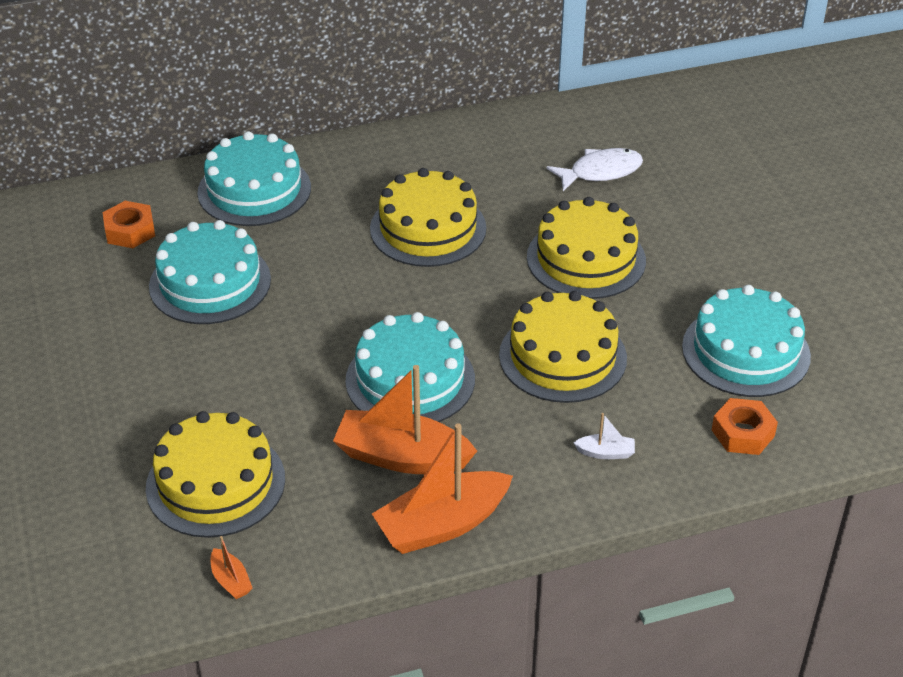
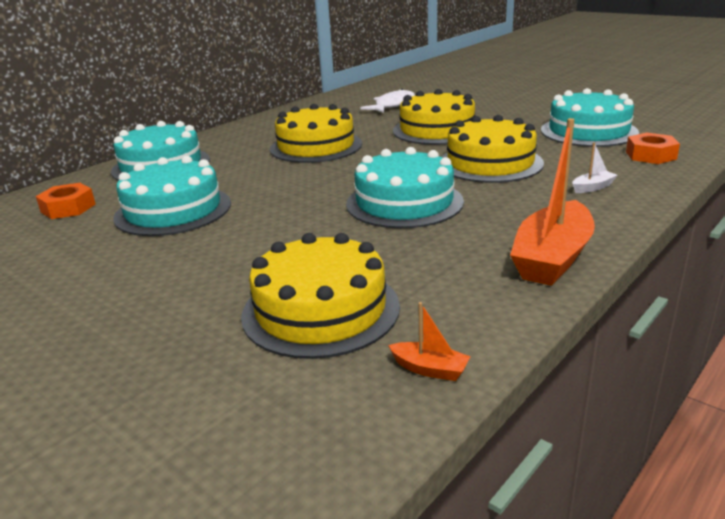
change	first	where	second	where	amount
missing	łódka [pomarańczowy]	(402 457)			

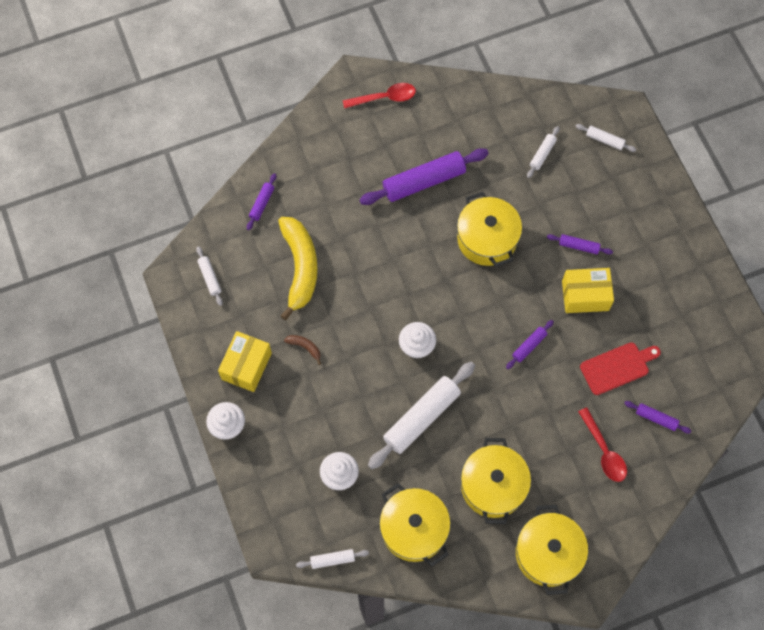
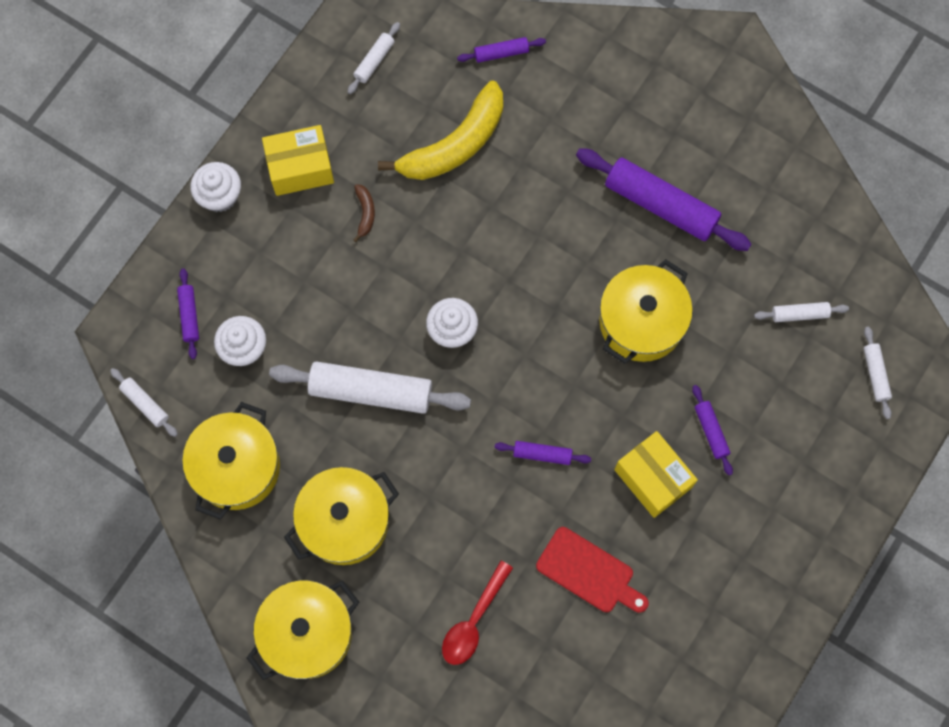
change	first	where	second	where	amount
relocated	wałek do ciasta [fioletowy]	(656 418)		(189 315)	
missing	łyżka [czerwony]	(384 98)			

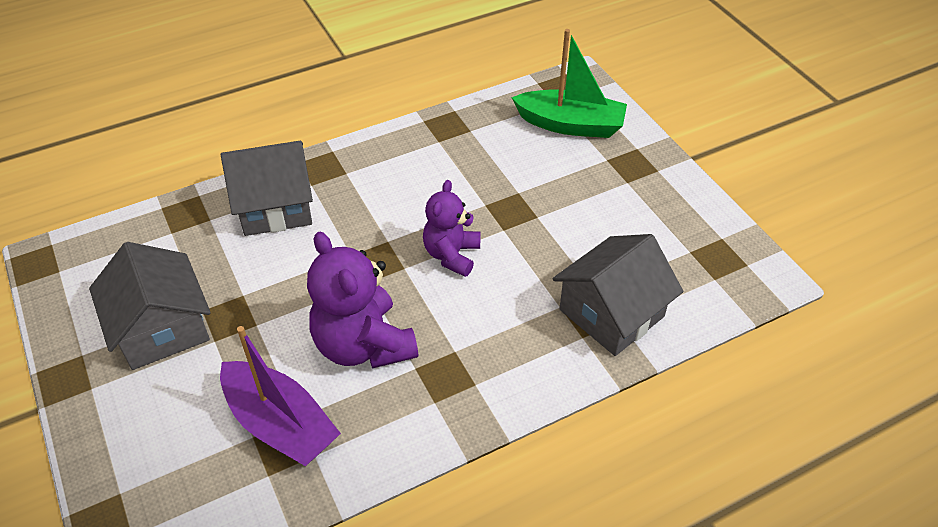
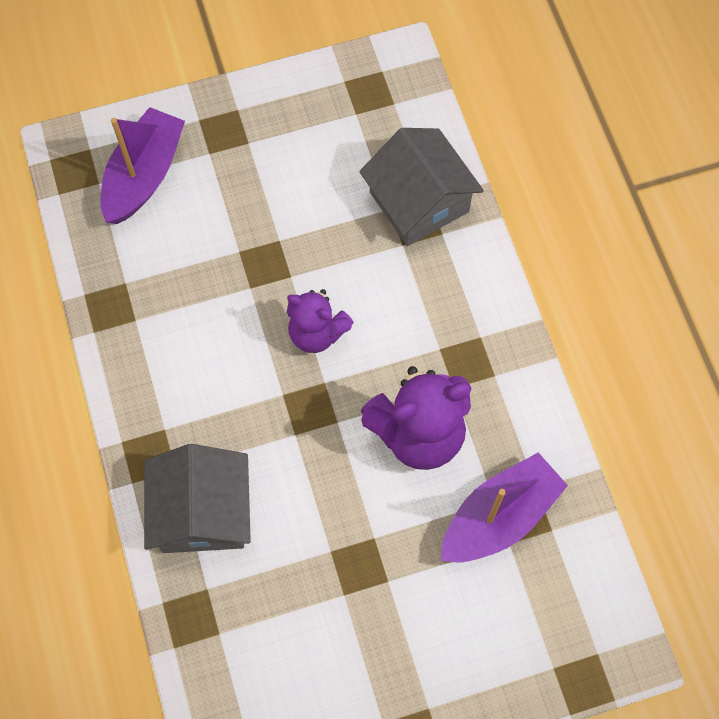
change	first	where	second	where	amount
colour	łódka [zielony]	(570 125)	łódka [fioletowy]	(144 175)	
missing	domek [szary]	(161 328)			

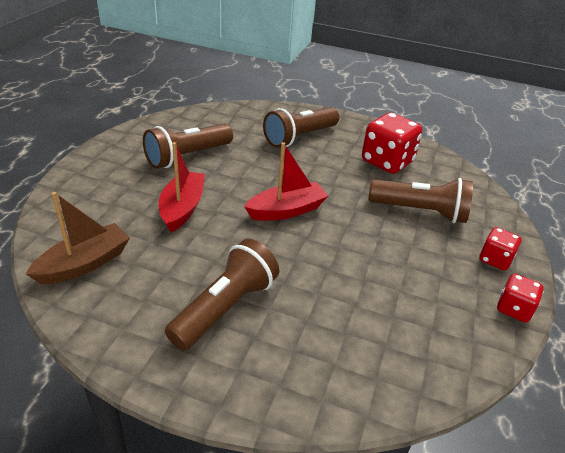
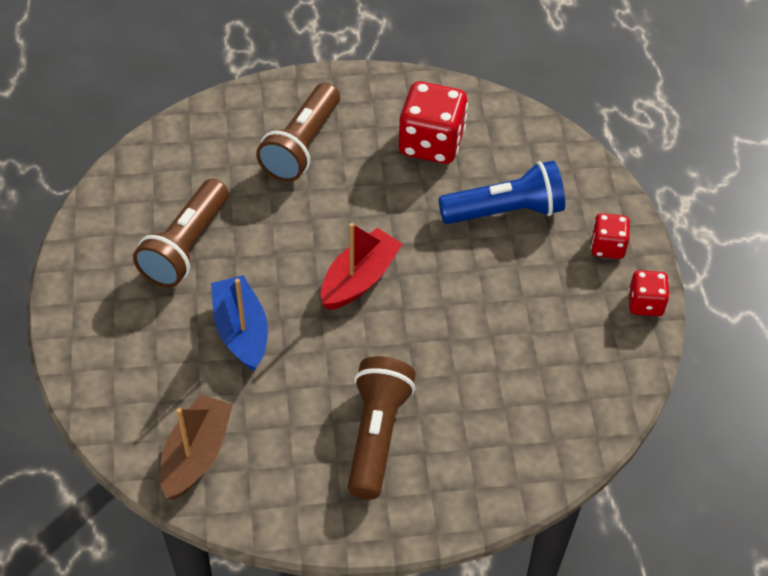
change	first	where	second	where	amount
colour	łódka [czerwony]	(182 208)	łódka [niebieski]	(241 331)	
colour	latarka [brązowy]	(420 211)	latarka [niebieski]	(505 211)	

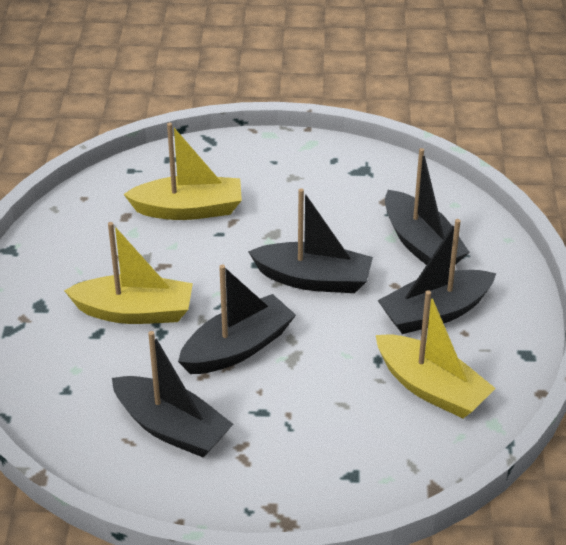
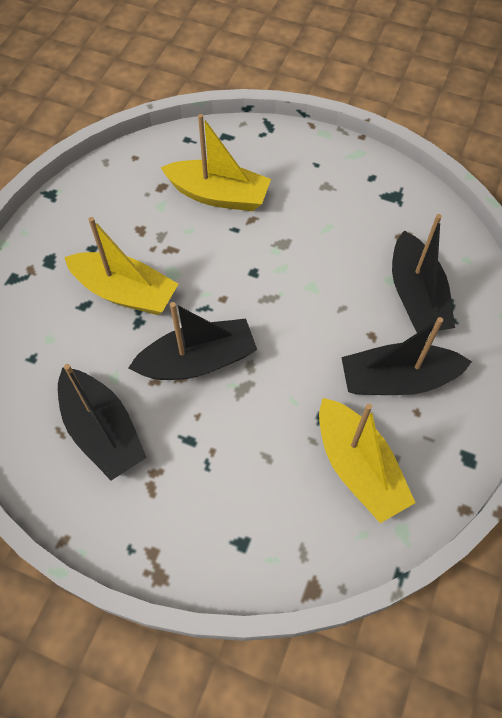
change	first	where	second	where	amount
missing	łódka [czarny]	(313 279)			

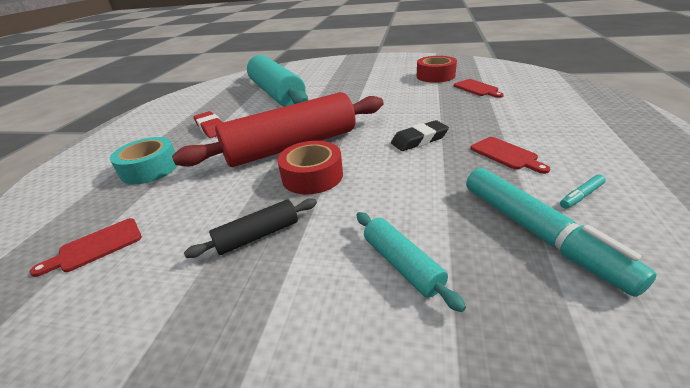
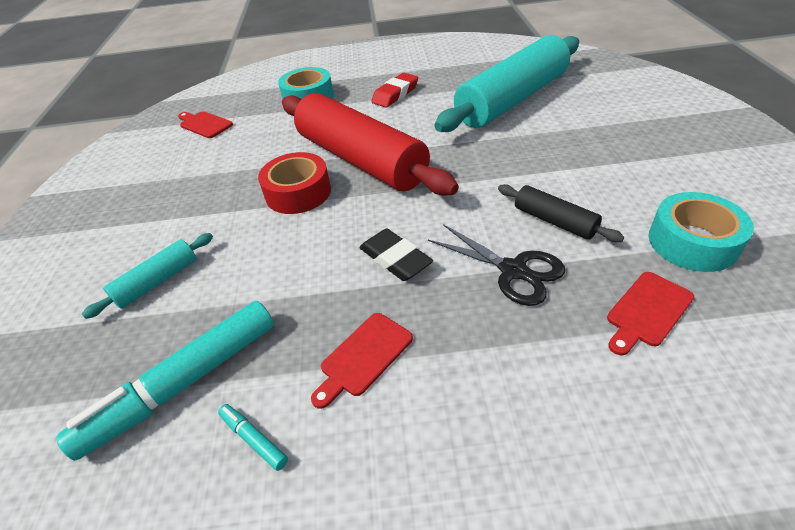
change	first	where	second	where	amount
appeared			nożyczki [czarny]	(513 271)	
relocated	wałek do ciasta [czarny]	(258 236)		(554 221)	
colour	taśma klejąca [czerwony]	(435 76)	taśma klejąca [turkusowy]	(692 242)	

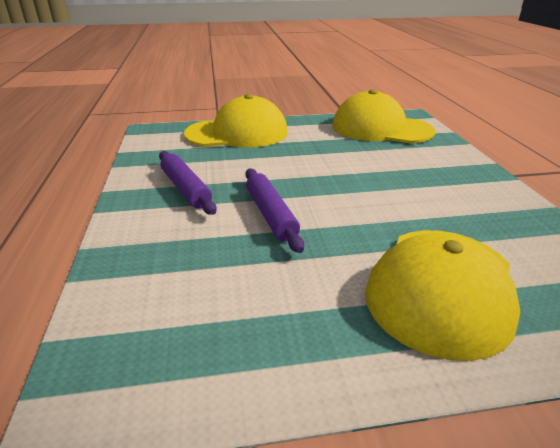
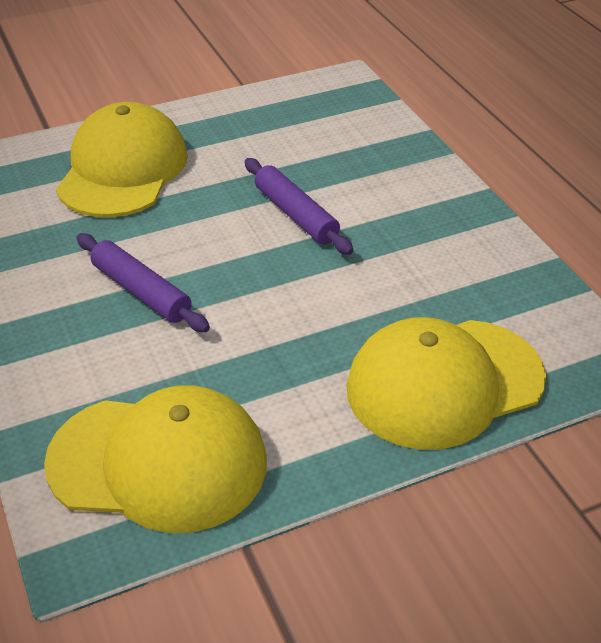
change	first	where	second	where	amount
relocated	wałek do ciasta [fioletowy]	(185 189)		(141 291)	

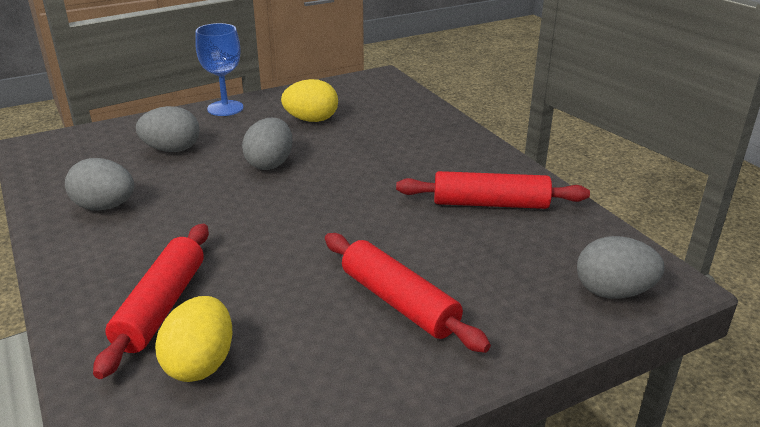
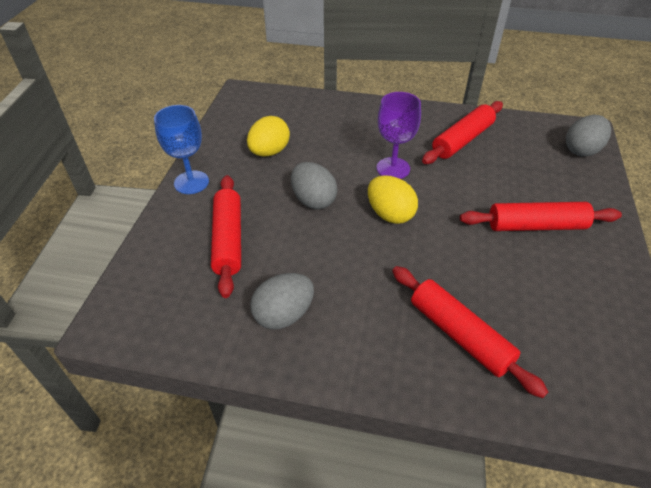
change	first	where	second	where	amount
exchanged	jajko [szary]	(172 150)	wałek do ciasta [czerwony]	(228 240)	
relocated	jajko [żółty]	(200 363)		(390 214)	
appeared			kielich [fioletowy]	(393 168)	

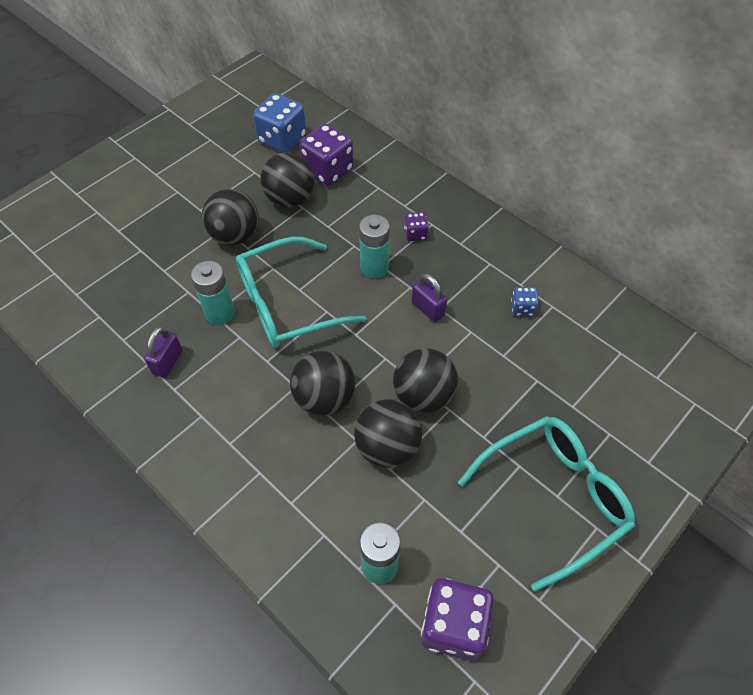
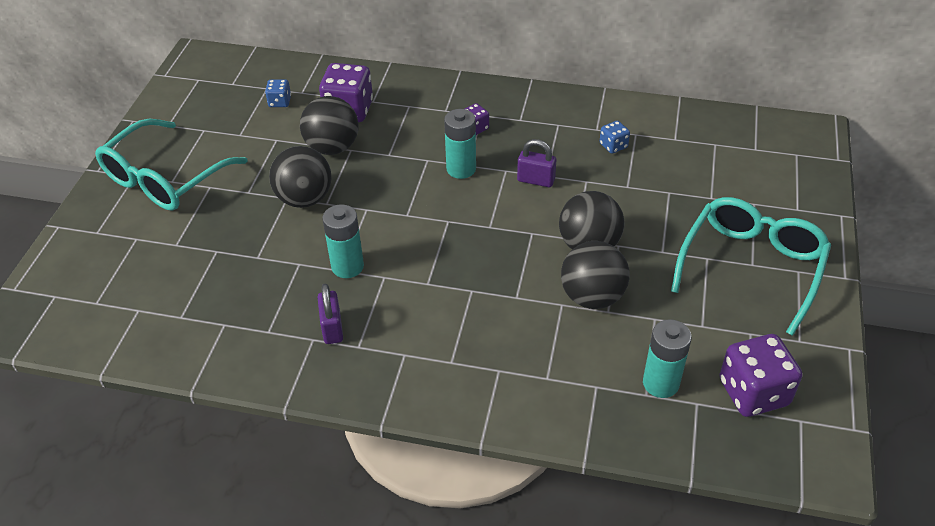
change	first	where	second	where	amount
relocated	okulary [turkusowy]	(287 304)		(164 179)	
size	kostka do gry [niebieski]	(282 139)		(280 102)	x0.50
missing	piłka [czarny]	(324 398)			

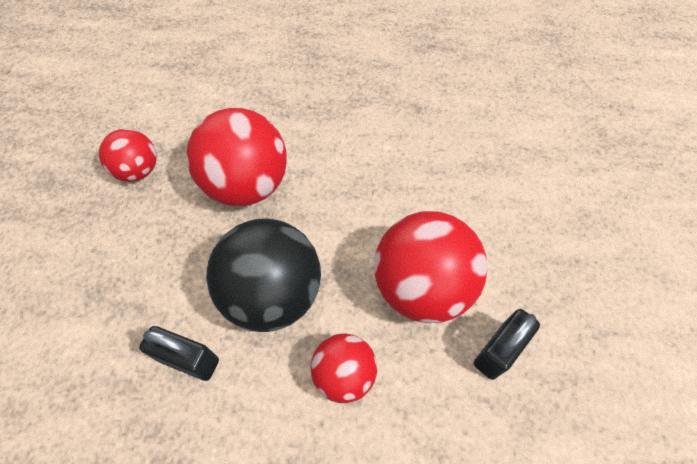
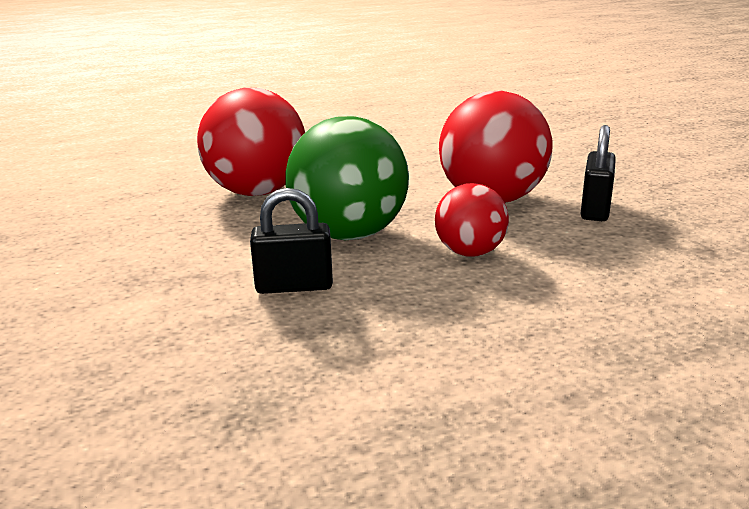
change	first	where	second	where	amount
colour	piłka [czarny]	(273 294)	piłka [zielony]	(349 234)	
missing	piłka [czerwony]	(138 170)			

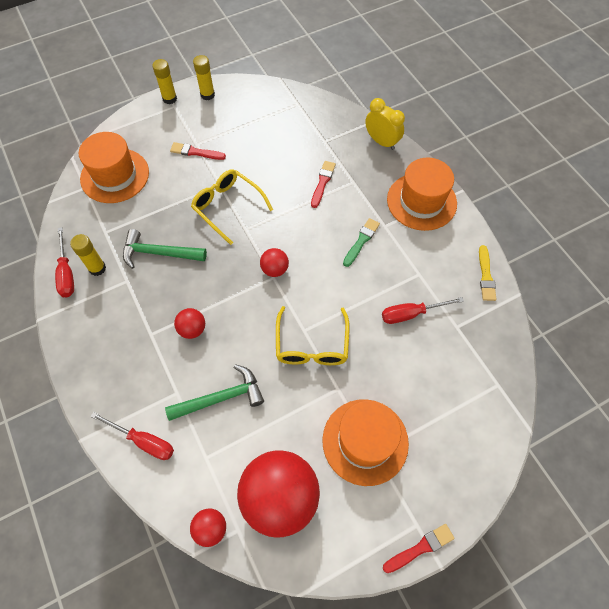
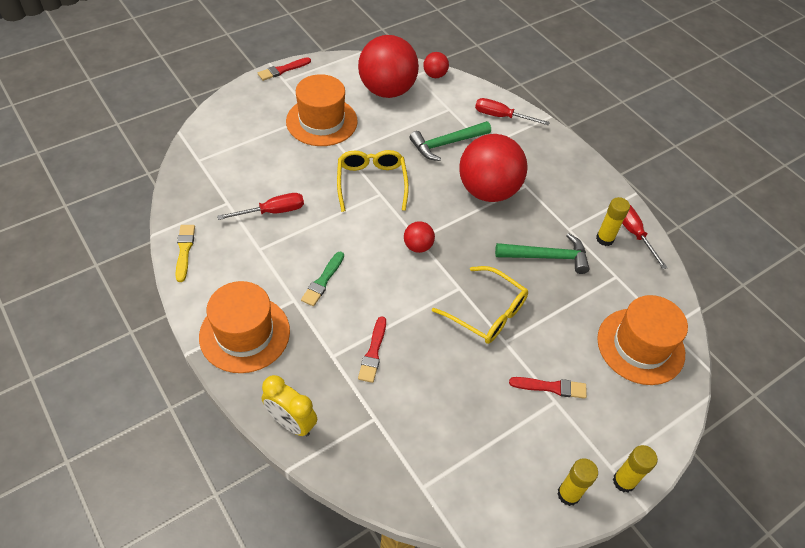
change	first	where	second	where	amount
size	piłka [czerwony]	(192 329)		(487 190)	x2.27

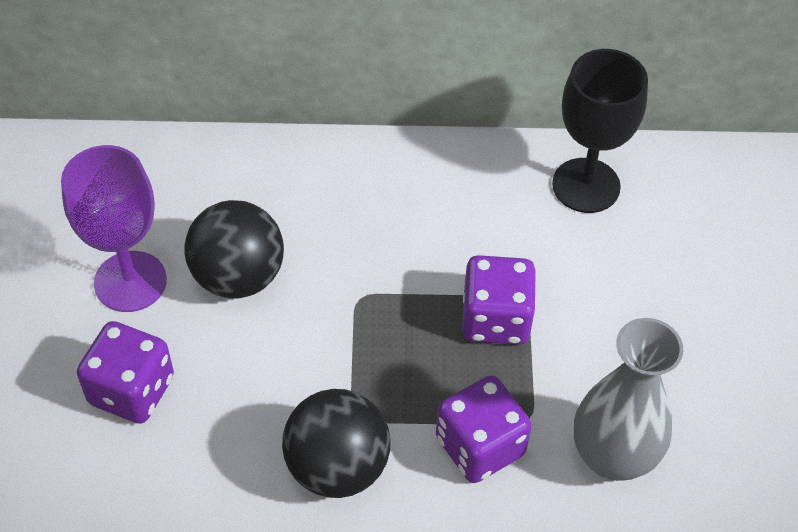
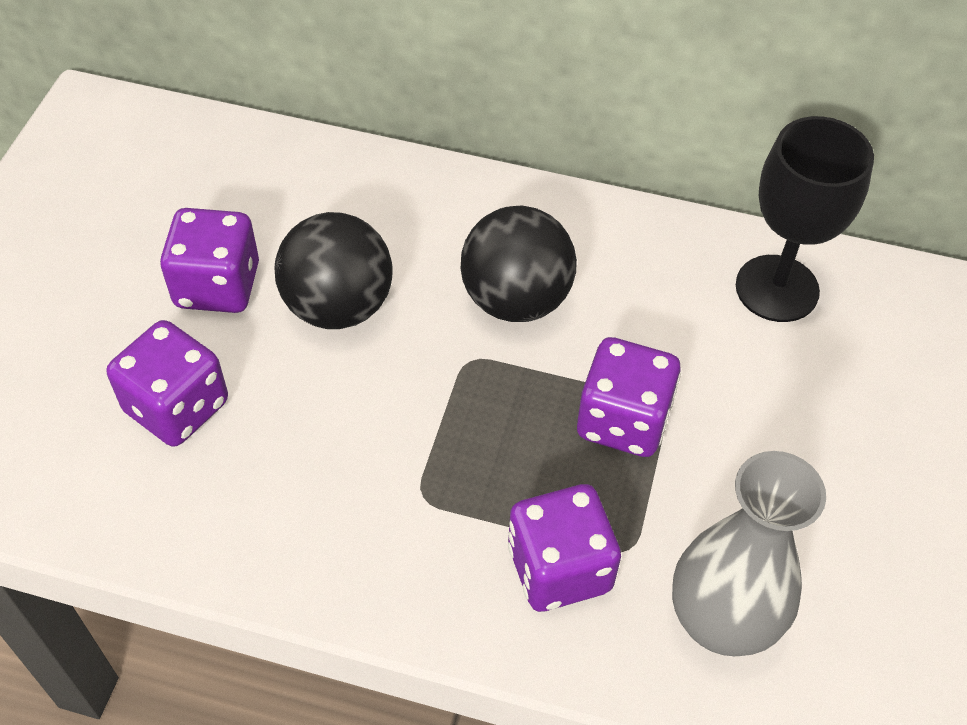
change	first	where	second	where	amount
exchanged	kielich [fioletowy]	(130 281)	kostka do gry [fioletowy]	(217 286)	
relocated	piłka [czarny]	(337 467)		(516 299)	

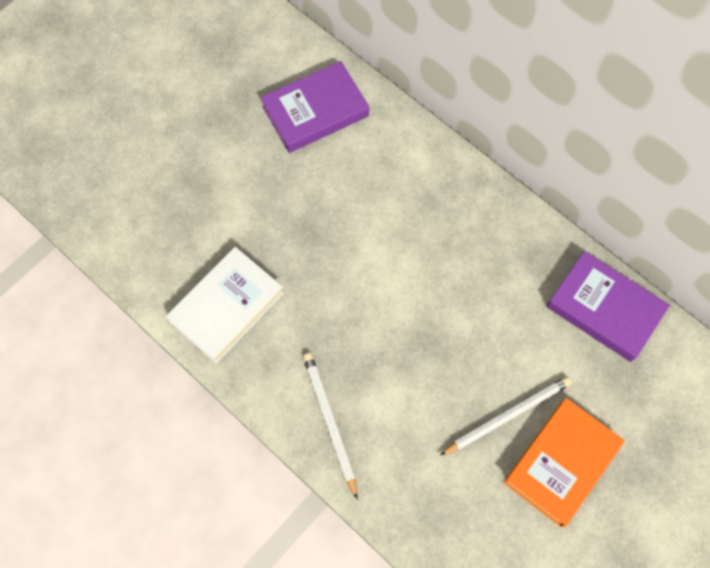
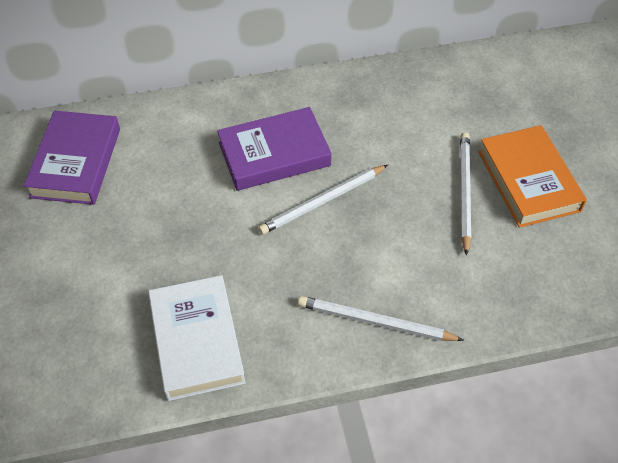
change	first	where	second	where	amount
relocated	książka [fioletowy]	(604 309)		(274 154)	
appeared			ołówek [biały]	(322 201)	

